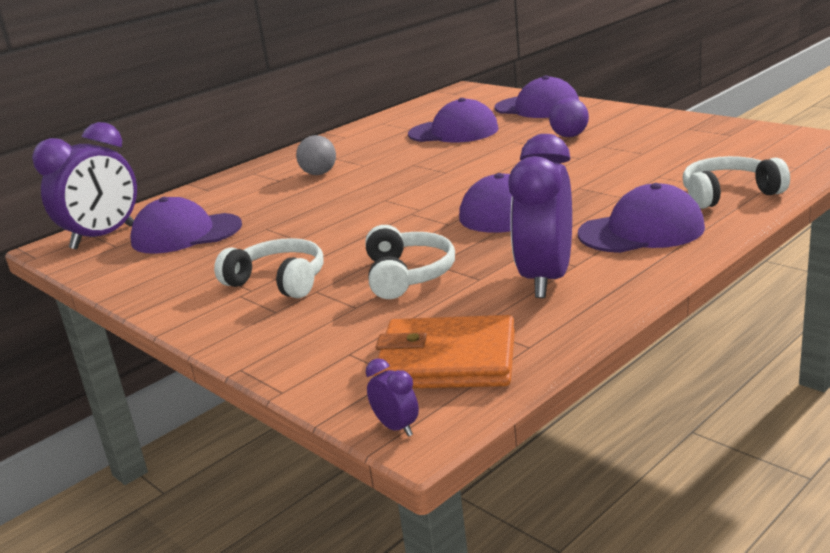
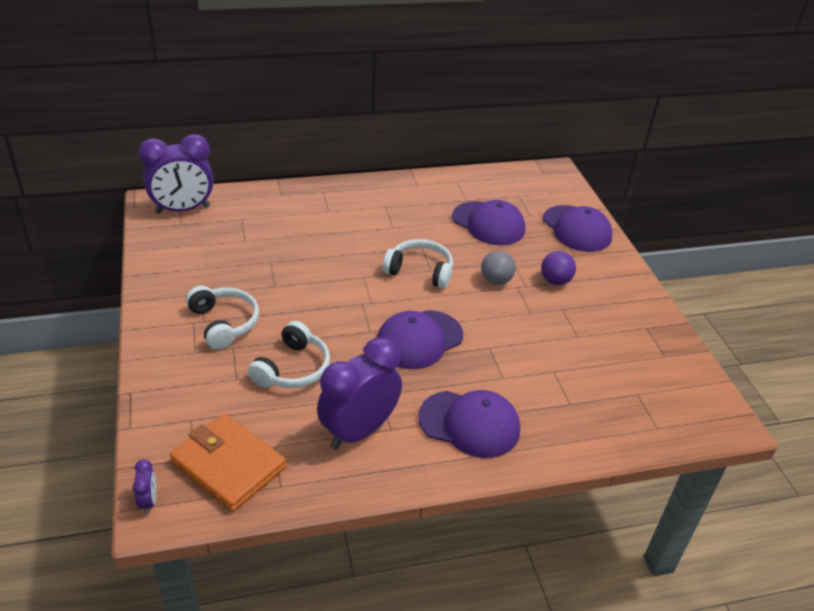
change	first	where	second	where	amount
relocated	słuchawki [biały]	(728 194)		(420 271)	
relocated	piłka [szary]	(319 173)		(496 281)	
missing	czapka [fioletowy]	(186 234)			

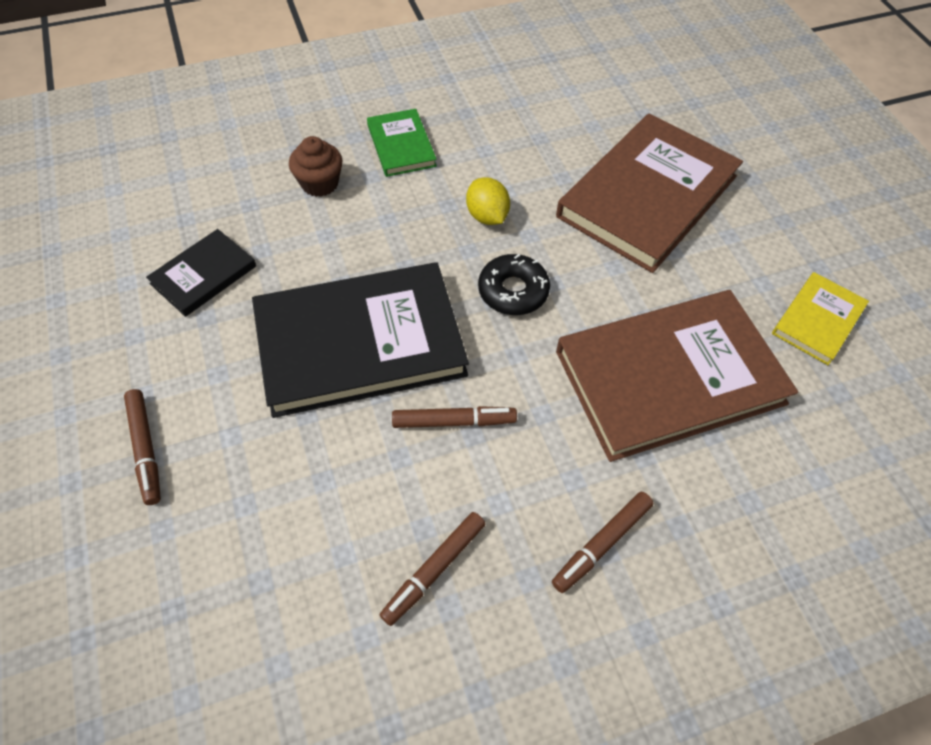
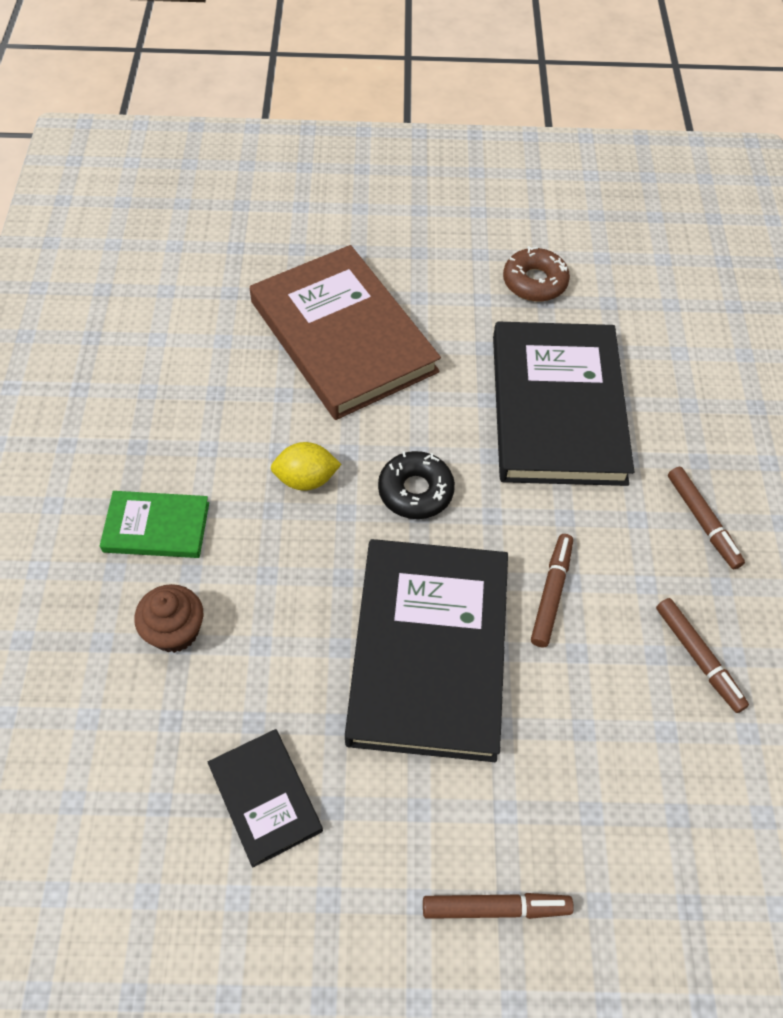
change	first	where	second	where	amount
colour	książka [brązowy]	(669 377)	książka [czarny]	(557 408)	
exchanged	książka [żółty]	(817 320)	donut [brązowy]	(534 282)	

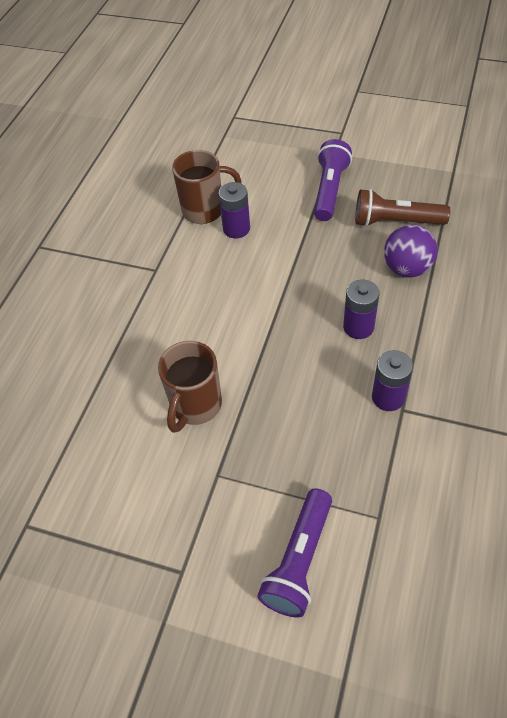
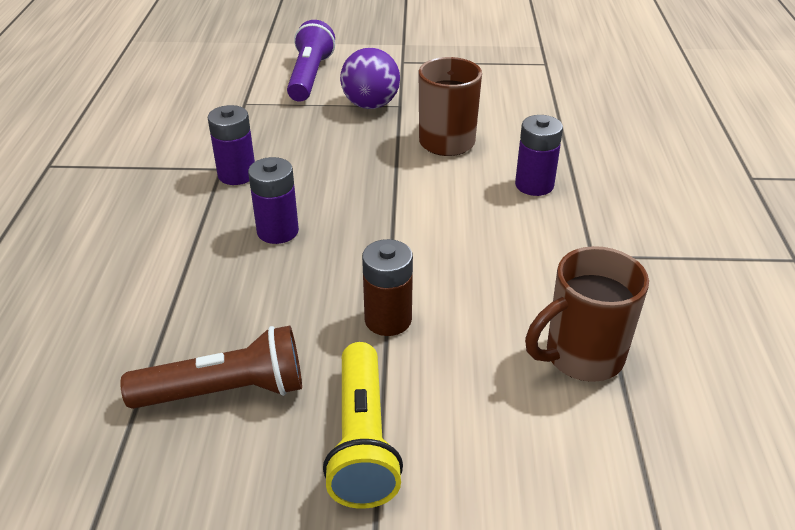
change	first	where	second	where	amount
colour	latarka [fioletowy]	(330 190)	latarka [żółty]	(362 440)	
relocated	piłka [fioletowy]	(407 268)		(370 105)	
appeared			bateria [brązowy]	(388 320)	
relocated	bateria [fioletowy]	(236 229)		(534 185)	

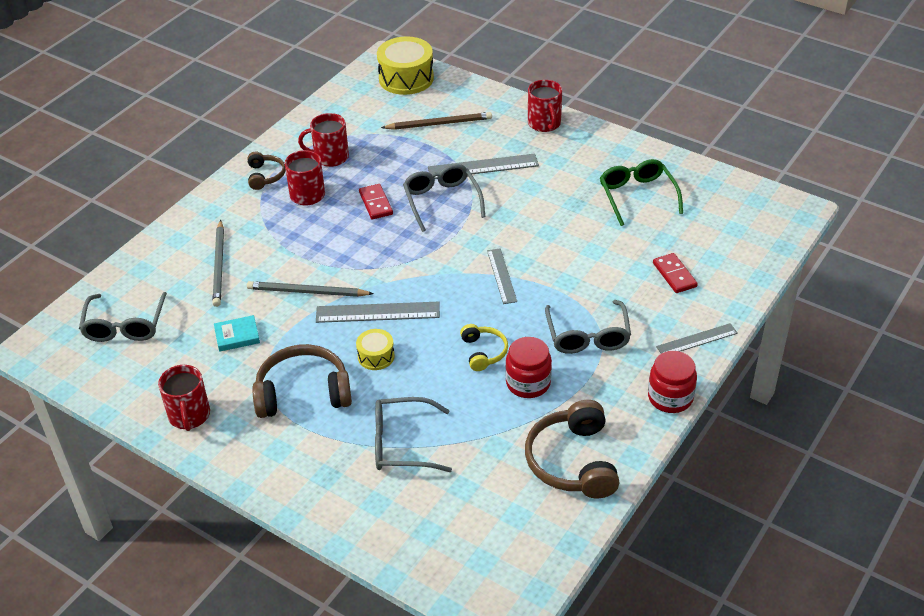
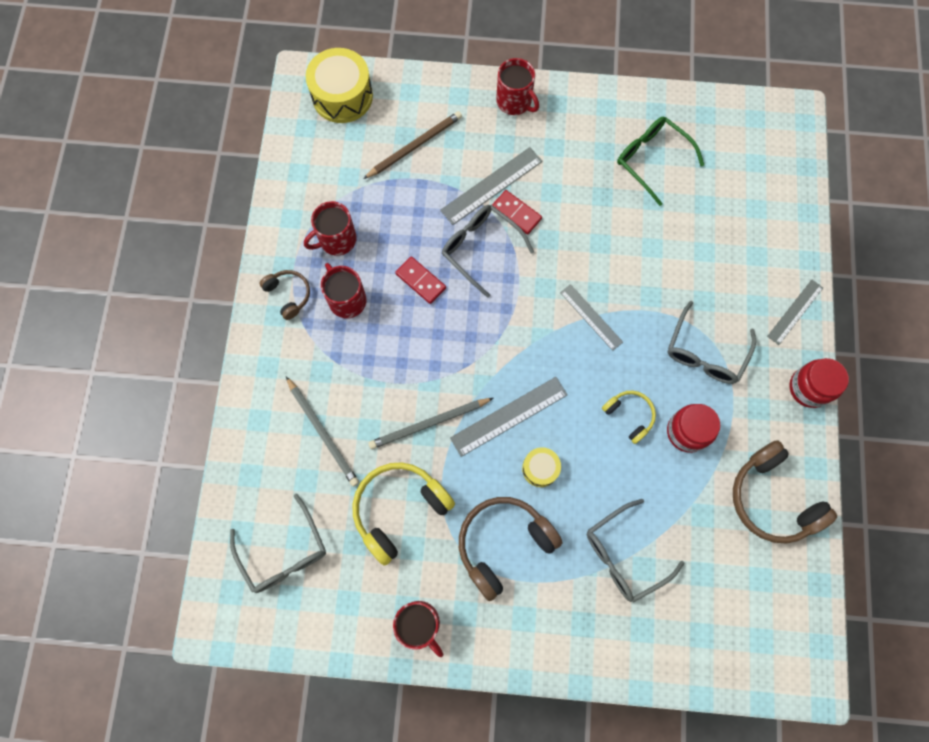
change	first	where	second	where	amount
exchanged	książka [turkusowy]	(237 336)	słuchawki [żółty]	(399 509)	
relocated	kostka domina [czerwony]	(674 275)		(516 213)	
spun	okulary [szary]	(587 336)		(705 352)	60 degrees clockwise

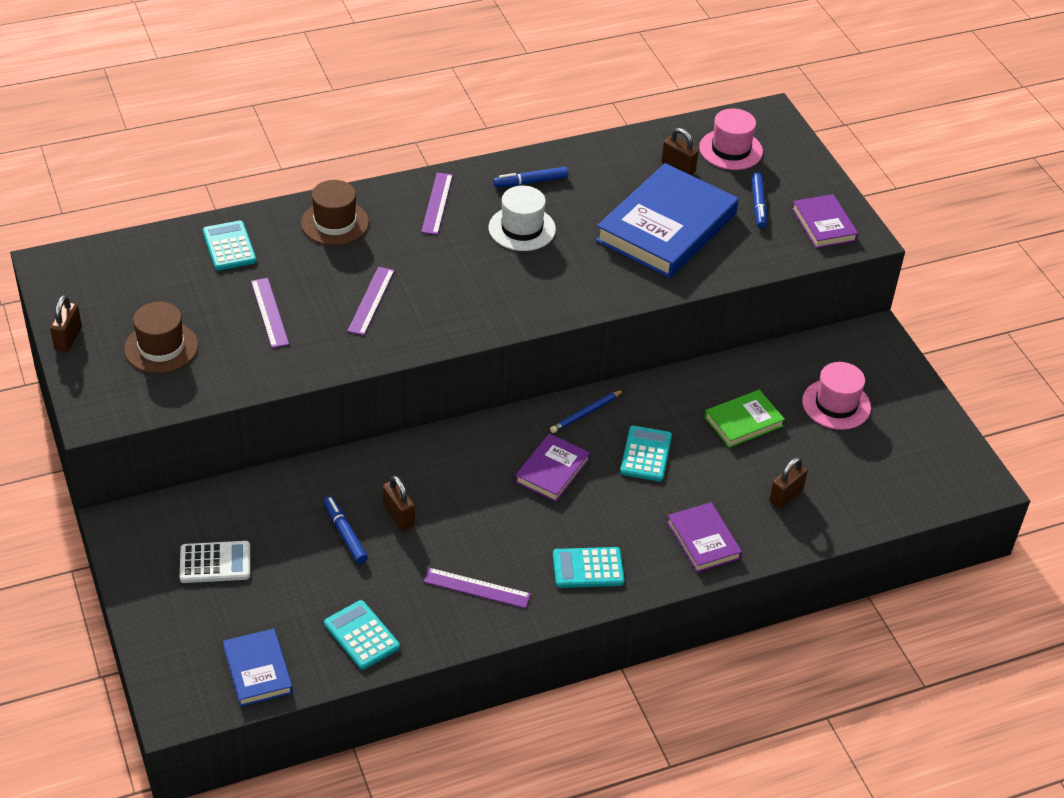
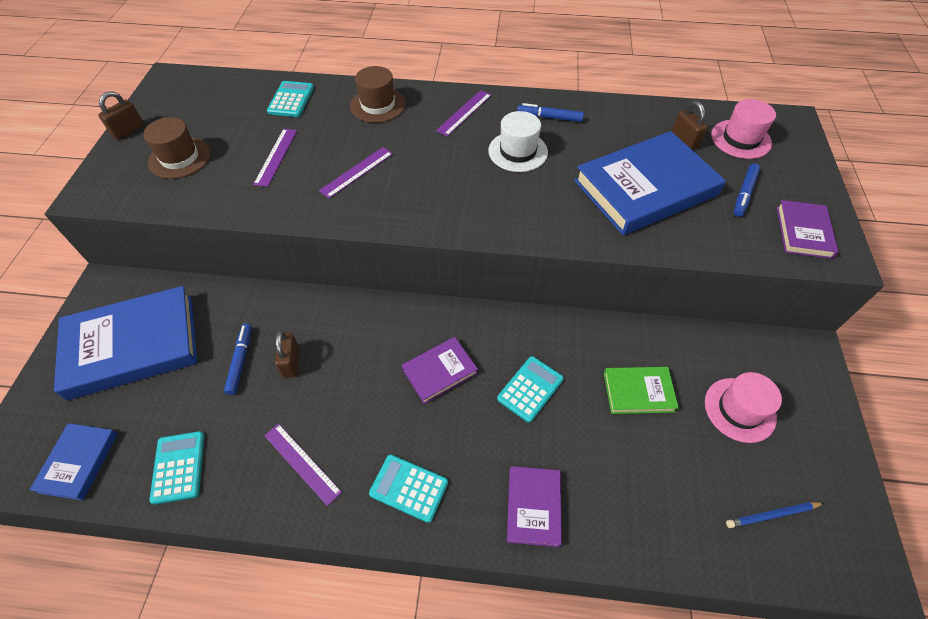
change	first	where	second	where	amount
exchanged	kalkulator [biały]	(215 563)	książka [niebieski]	(133 346)	
relocated	ołówek [niebieski]	(586 413)		(771 515)	
missing	kłódka [brązowy]	(786 496)			

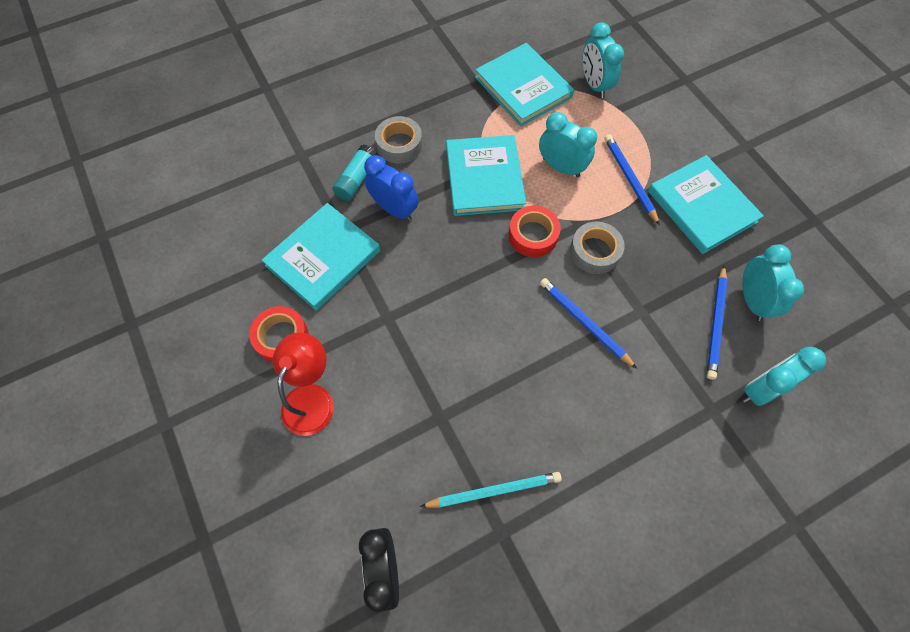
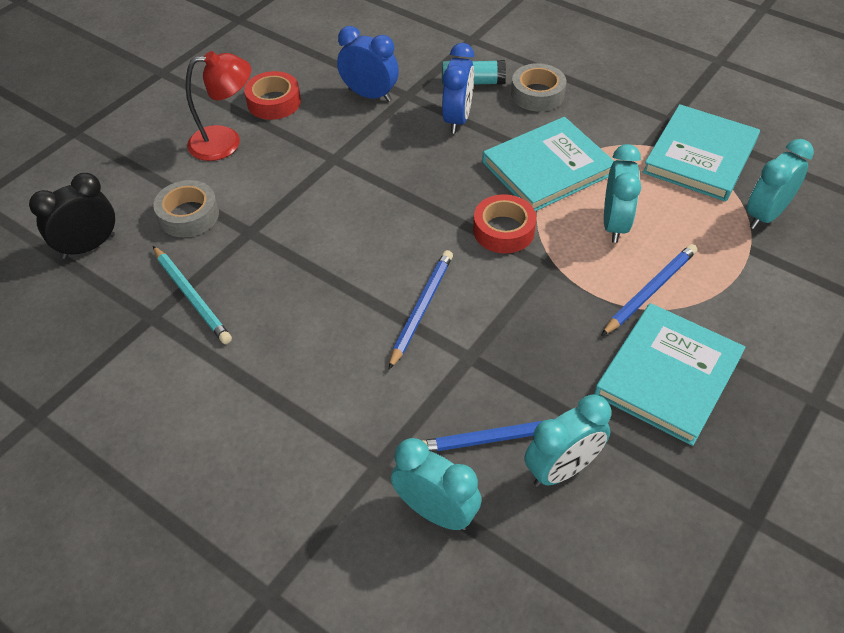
change	first	where	second	where	amount
relocated	taśma klejąca [szary]	(594 251)		(188 215)	
exchanged	książka [turkusowy]	(323 258)	budzik [niebieski]	(370 95)	

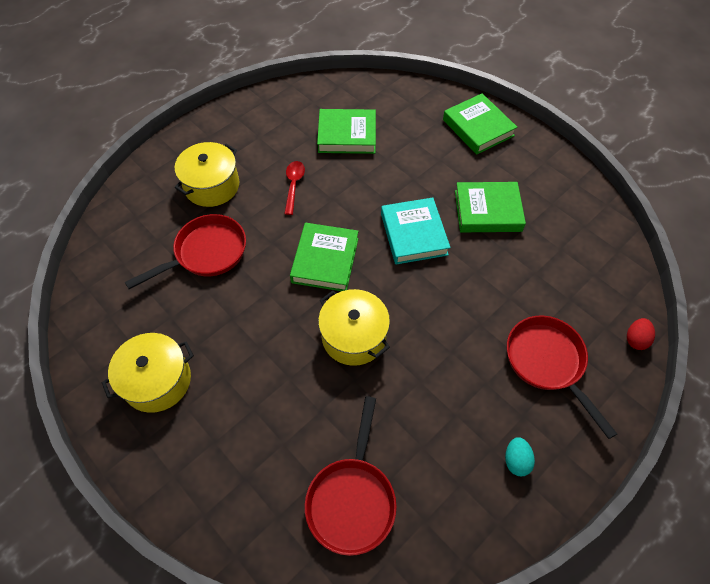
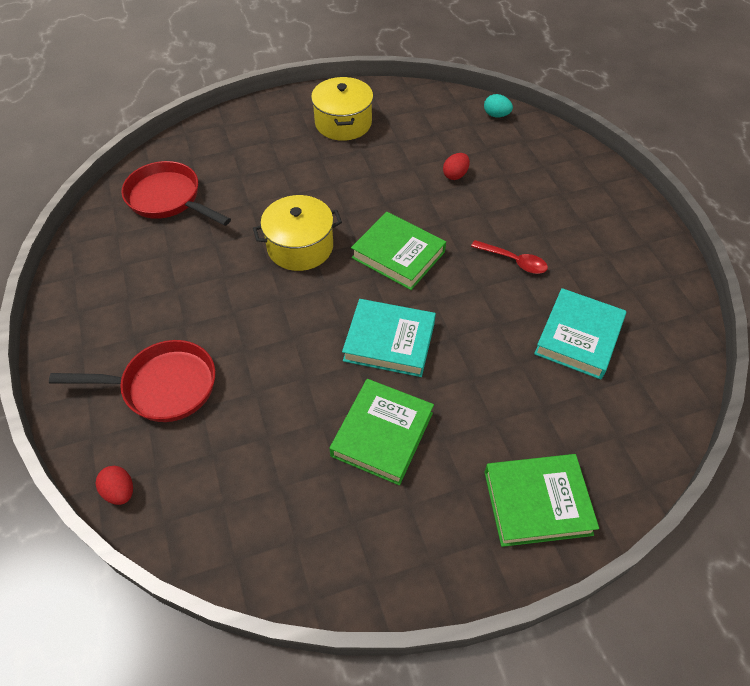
change	first	where	second	where	amount
exchanged	patelnia [czerwony]	(206 253)	jajko [czerwony]	(455 175)	
relocated	jajko [turkusowy]	(516 460)		(496 115)	
colour	książka [zielony]	(347 135)	książka [turkusowy]	(578 337)	
missing	garnek [żółty]	(212 186)			

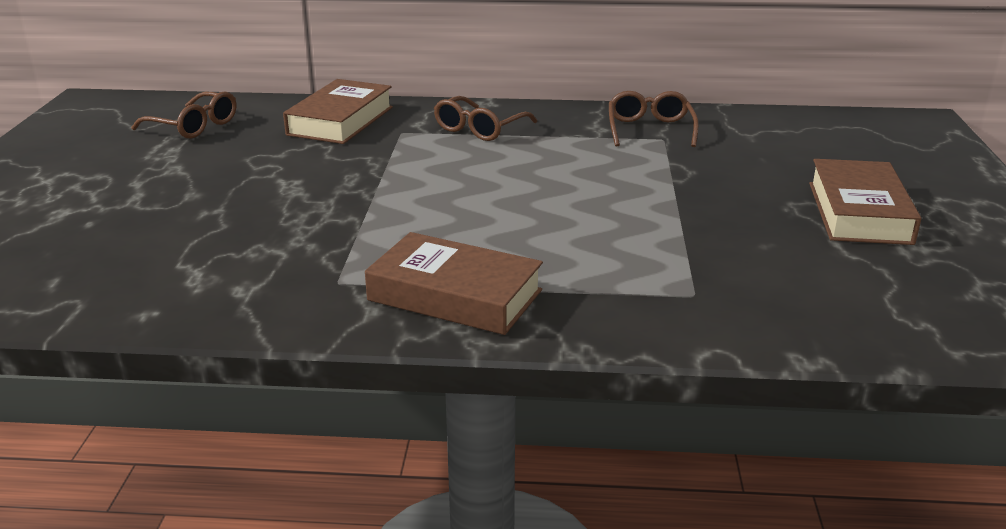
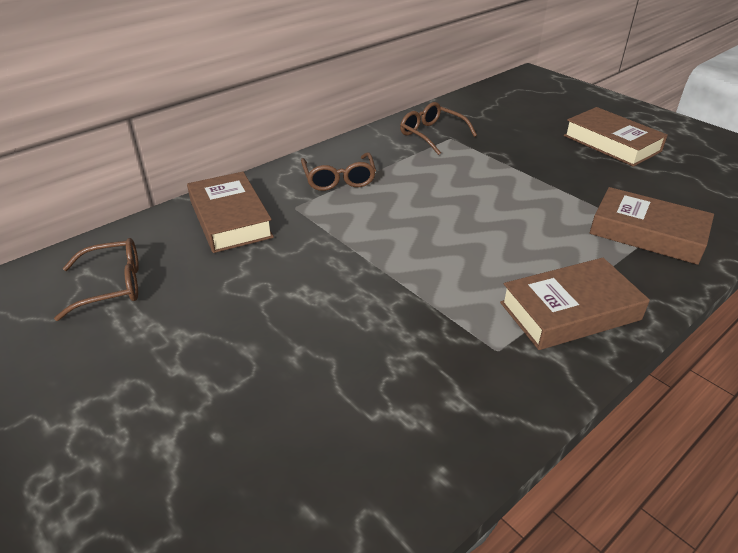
change	first	where	second	where	amount
appeared			książka [brązowy]	(647 233)	

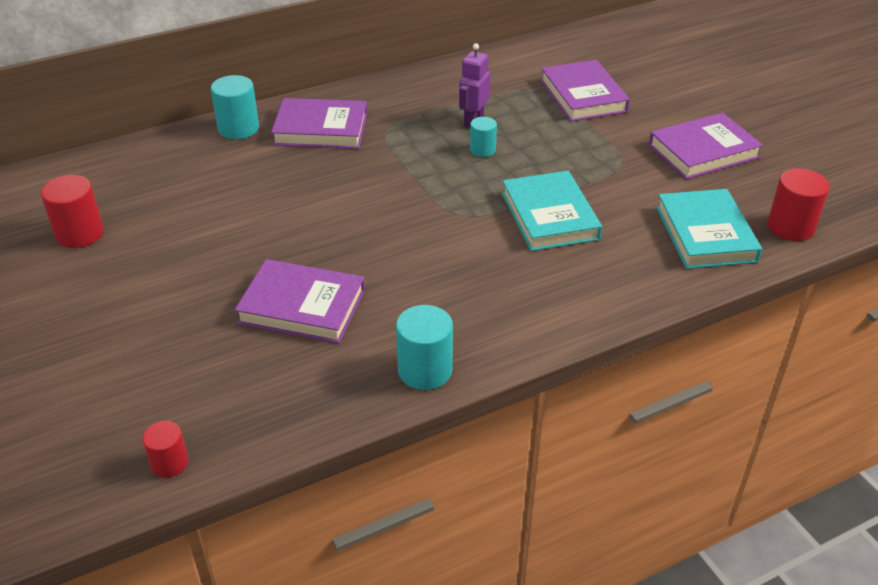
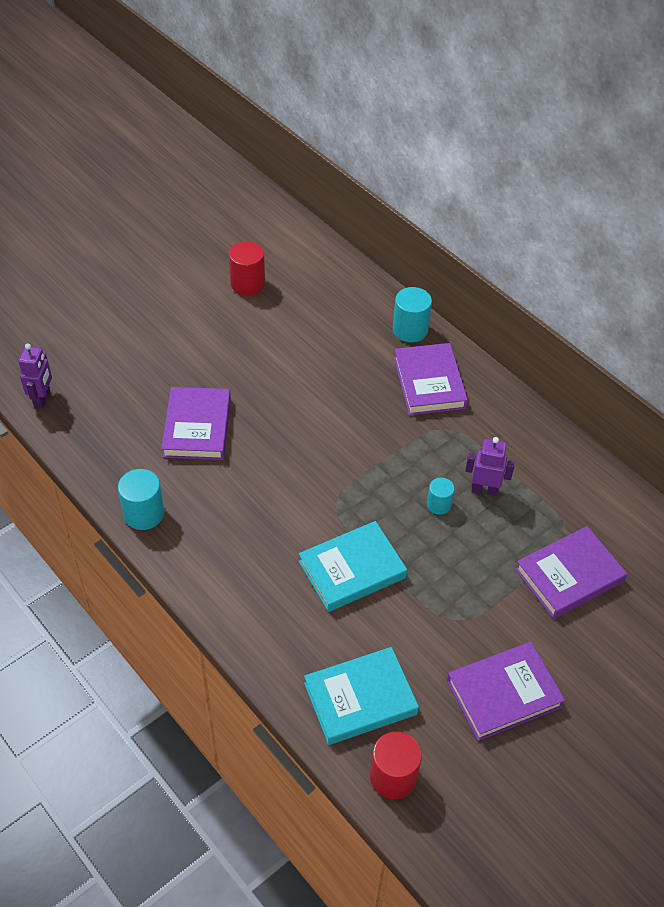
change	first	where	second	where	amount
exchanged	walec [czerwony]	(170 463)	robot [fioletowy]	(42 399)	
spun	książka [fioletowy]	(703 151)		(503 693)	75 degrees counterclockwise

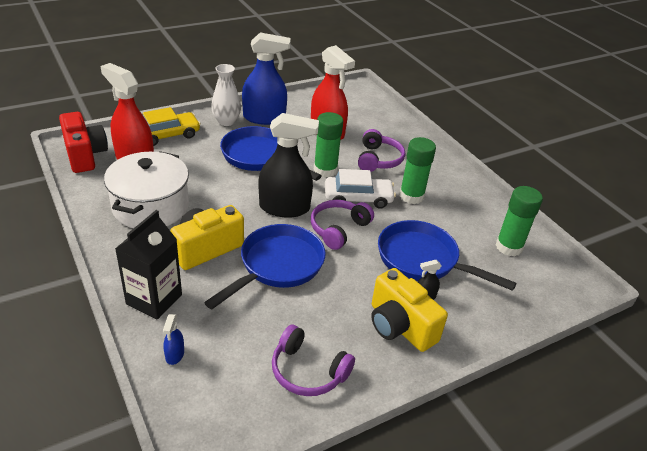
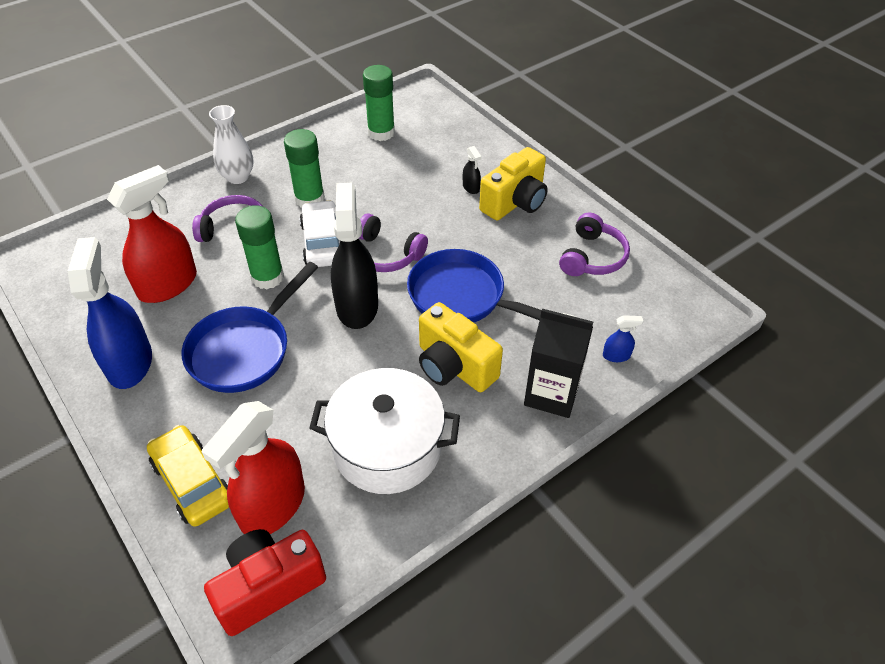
change	first	where	second	where	amount
relocated	wazon [biały]	(226 121)		(237 177)	
missing	patelnia [niebieski]	(423 260)			

